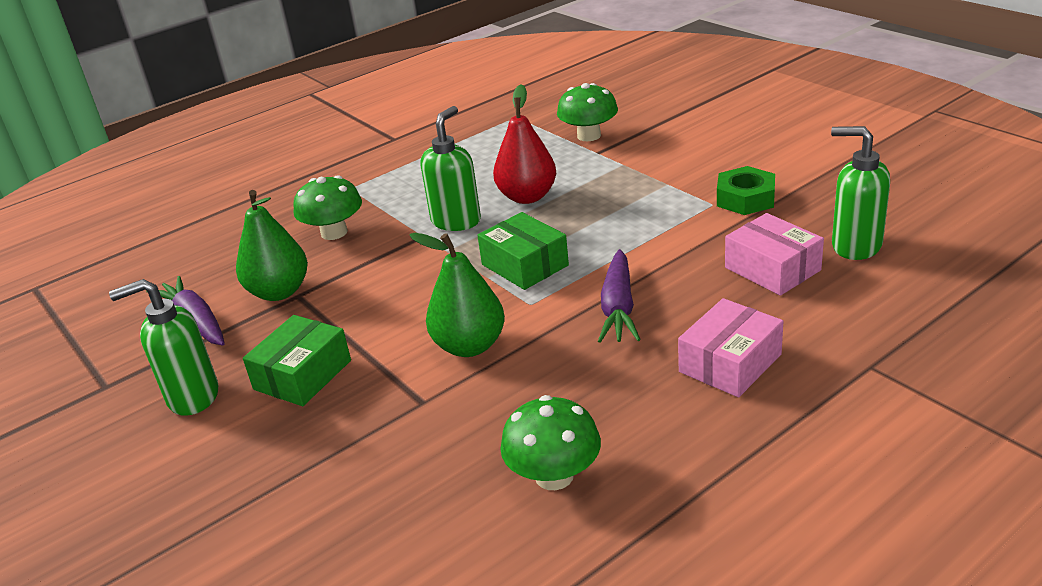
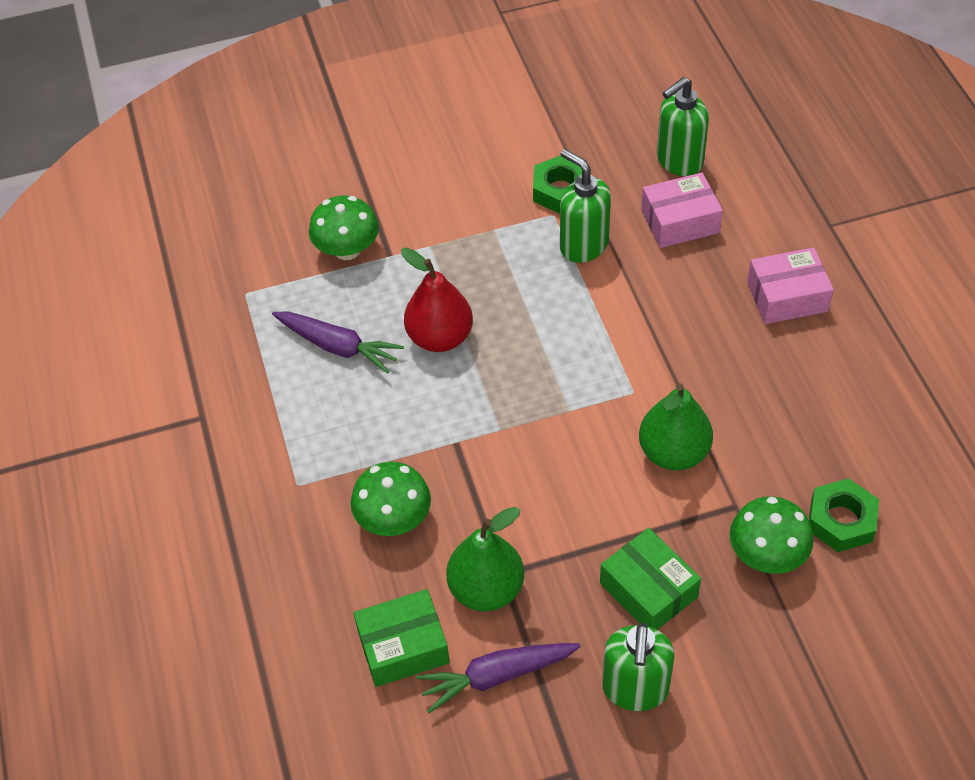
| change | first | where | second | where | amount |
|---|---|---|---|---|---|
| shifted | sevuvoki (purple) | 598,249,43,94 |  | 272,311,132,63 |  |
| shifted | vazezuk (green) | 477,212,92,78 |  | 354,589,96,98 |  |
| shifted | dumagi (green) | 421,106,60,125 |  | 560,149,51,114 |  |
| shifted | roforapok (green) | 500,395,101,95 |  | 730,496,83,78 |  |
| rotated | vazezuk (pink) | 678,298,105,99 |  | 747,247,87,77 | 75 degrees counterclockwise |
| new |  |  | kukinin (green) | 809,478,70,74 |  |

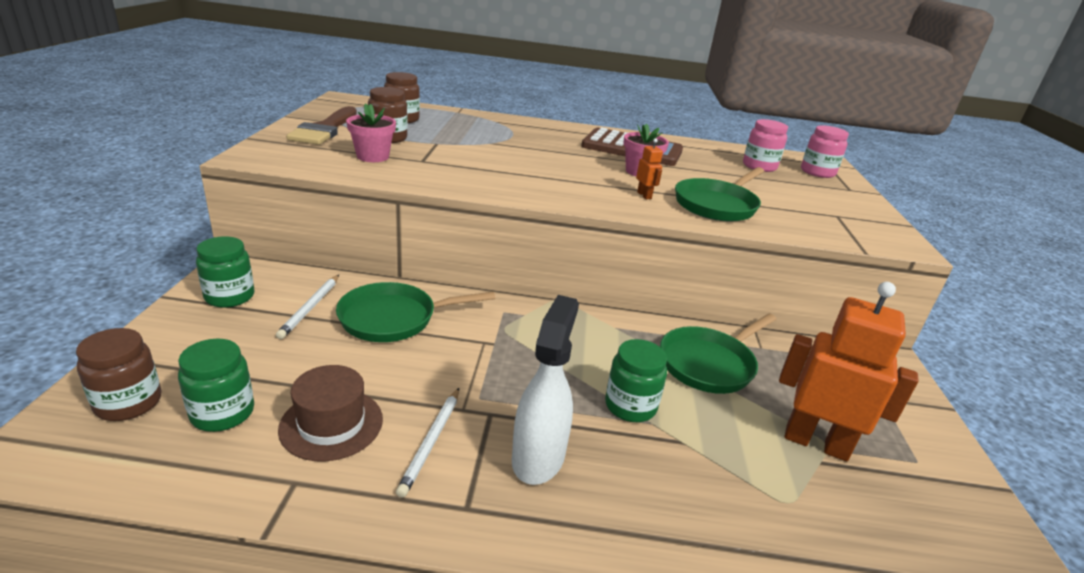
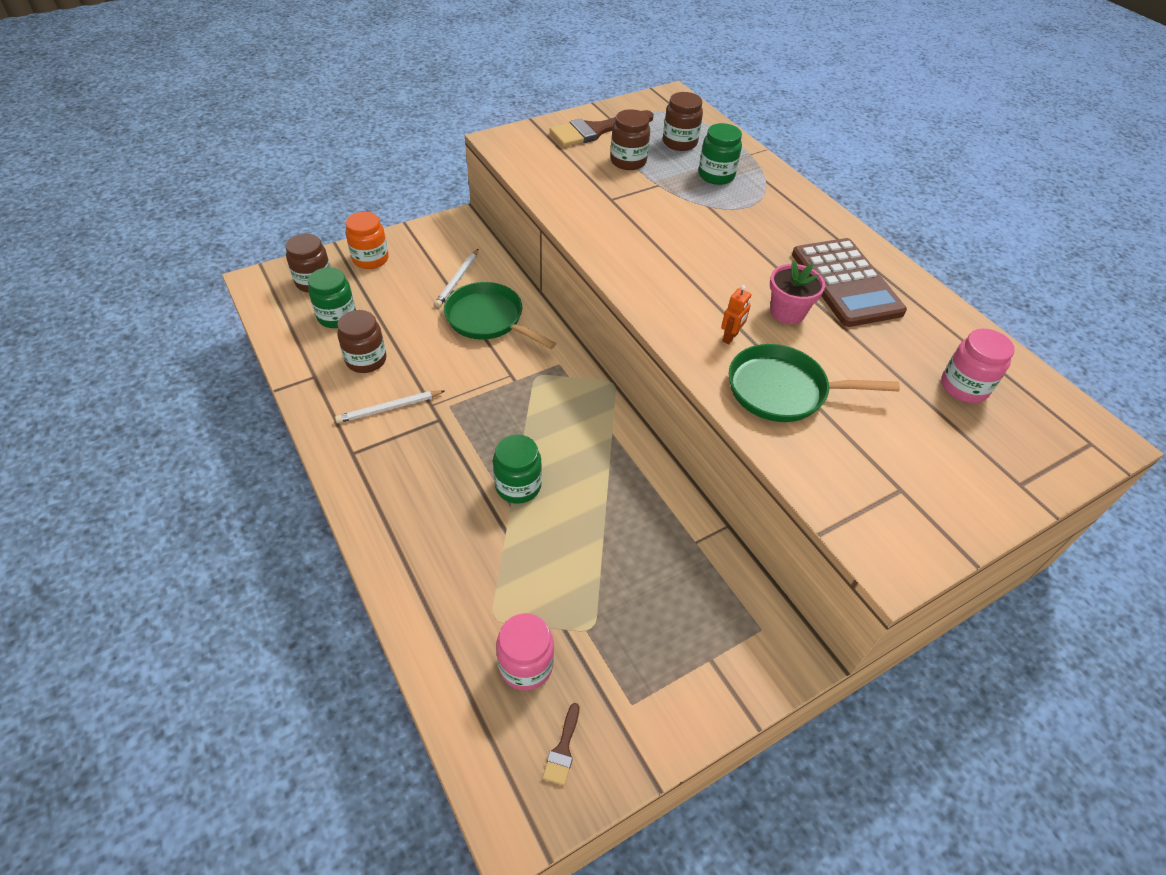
| change | first | where | second | where | amount |
|---|---|---|---|---|---|
| swapped | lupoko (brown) | 278,365,105,97 | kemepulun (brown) | 337,310,49,63 |  |
| new |  |  | kemepulun (orange) | 346,212,43,57 |  |
| rotated | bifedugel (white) | 276,275,63,64 |  | 435,249,43,58 | 45 degrees counterclockwise |
| shifted | kemepulun (pink) | 801,125,48,53 |  | 496,613,58,77 |  |
| new |  |  | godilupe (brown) | 543,703,36,82 |  |
| shifted | kemepulun (green) | 196,236,58,72 |  | 699,123,43,62 |  |
| gone | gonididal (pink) | 346,103,50,59 |  |  |  |
| gone | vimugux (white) | 512,295,67,190 |  |  |  |
| gone | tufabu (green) | 660,313,116,81 |  |  |  |
| gone | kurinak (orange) | 779,282,140,179 |  |  |  |

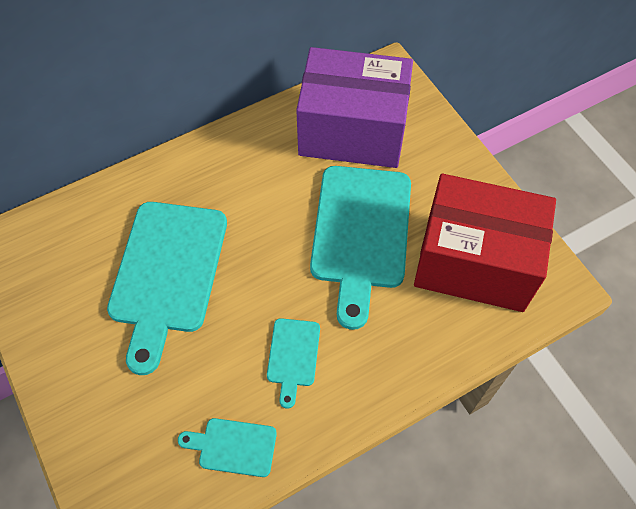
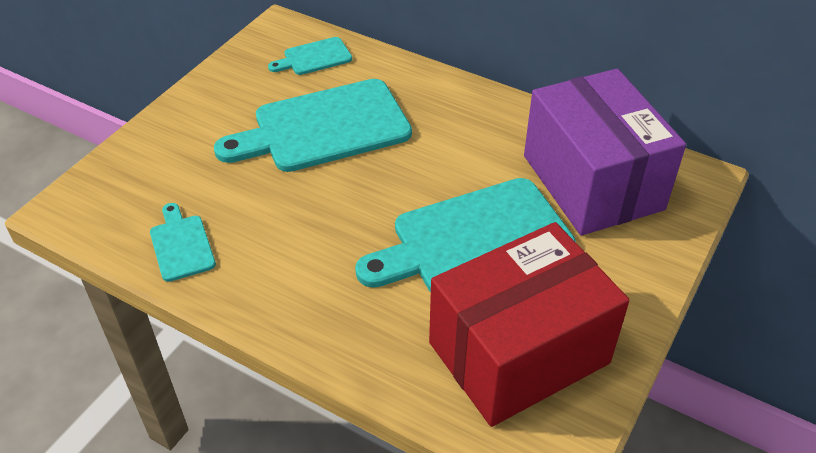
| change | first | where | second | where | amount |
|---|---|---|---|---|---|
| shifted | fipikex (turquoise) | 267,318,53,91 |  | 268,37,84,38 |  |
| rotated | vazezuk (red) | 414,174,142,138 |  | 429,222,201,205 | 75 degrees clockwise |

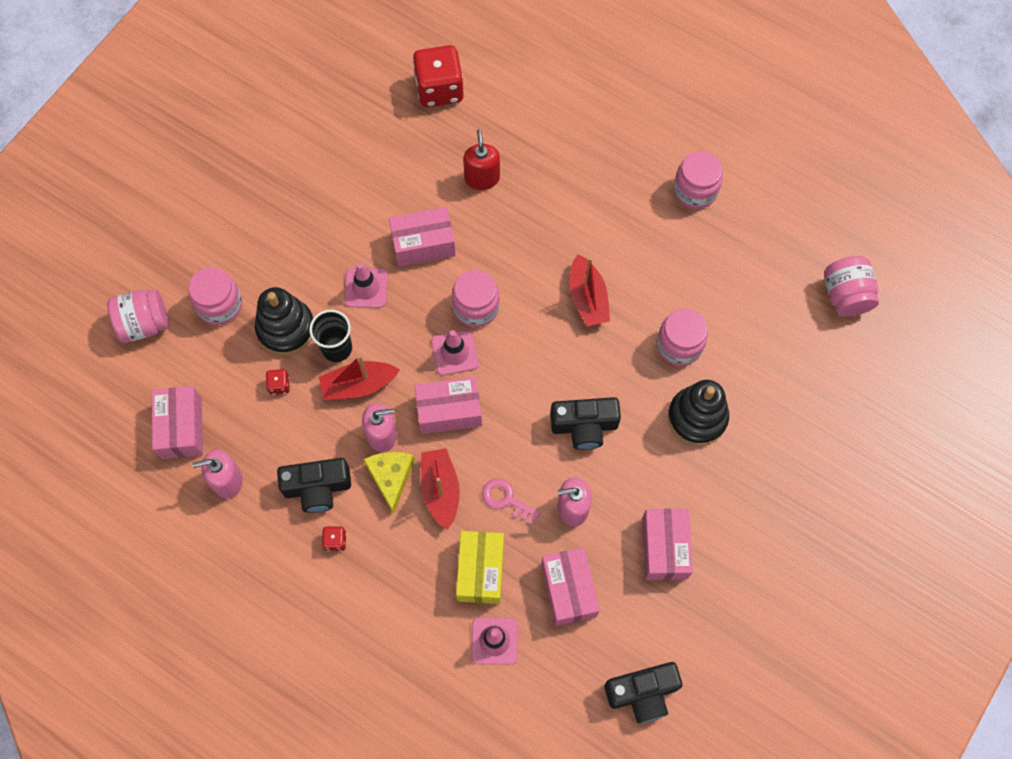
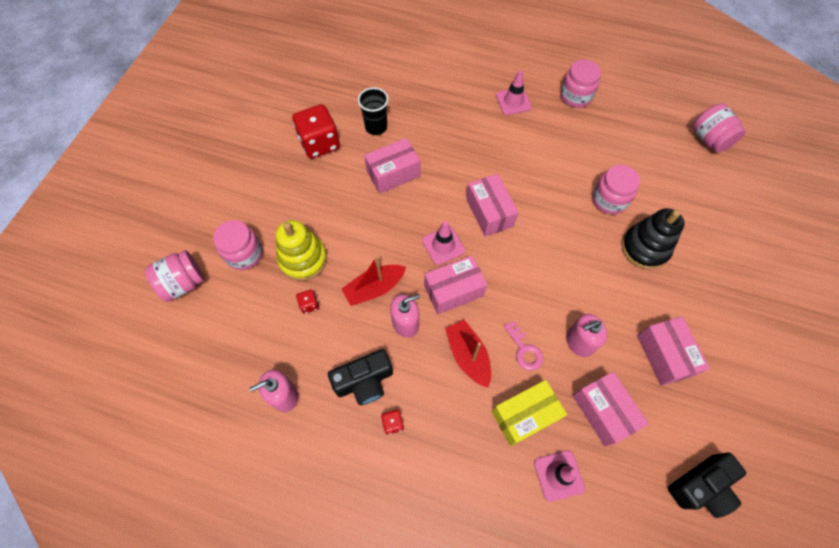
| change | first | where | second | where | amount |
|---|---|---|---|---|---|
| repainted | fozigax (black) | 255,287,58,68 | fozigax (yellow) | 276,220,51,61 |  |
| shifted | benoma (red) | 413,45,51,62 |  | 292,104,48,55 |  |
| shifted | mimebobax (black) | 309,310,43,52 |  | 358,87,31,48 |  |
| shifted | vazezuk (pink) | 152,386,51,73 |  | 466,174,53,63 |  |
| rotated | vazezuk (yellow) | 456,531,48,73 |  | 492,380,75,66 | 75 degrees clockwise |
| shifted | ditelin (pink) | 344,263,44,45 |  | 496,70,36,45 |  |
| rotated | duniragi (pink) | 482,478,59,47 |  | 504,321,39,50 | 135 degrees counterclockwise |
| gone | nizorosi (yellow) | 363,452,52,62 |  |  |  |
| gone | kemepulun (pink) | 452,270,48,57 |  |  |  |
| gone | dumagi (red) | 463,129,37,61 |  |  |  |
| gone | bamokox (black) | 550,397,71,53 |  |  |  |
| gone | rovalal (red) | 570,254,40,73 |  |  |  |

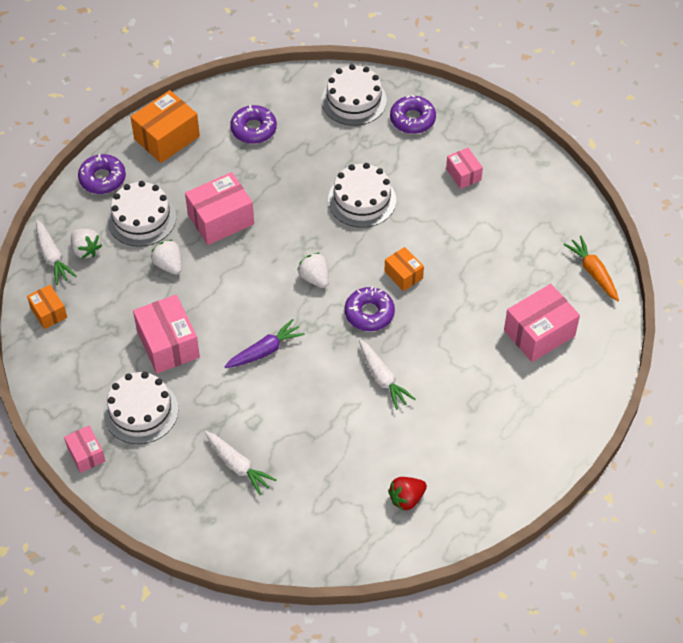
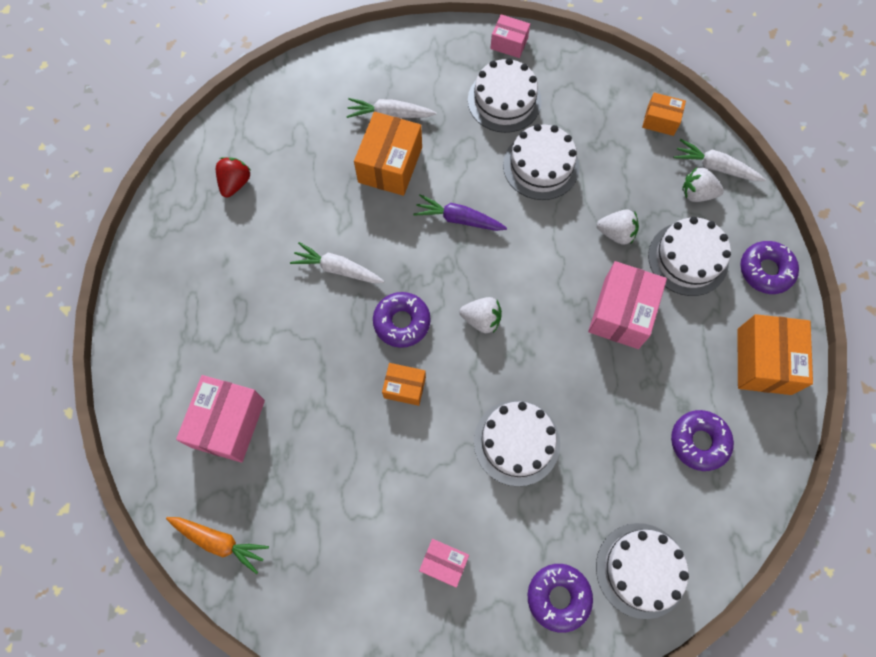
| change | first | where | second | where | amount |
|---|---|---|---|---|---|
| new |  |  | vazezuk (orange) | 354,112,68,84 |  |
| rotated | sevuvoki (purple) | 224,319,81,49 |  | 413,194,94,37 | 90 degrees clockwise |
| swapped | vazezuk (pink) | 133,295,67,79 | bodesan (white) | 503,124,76,76 |  |

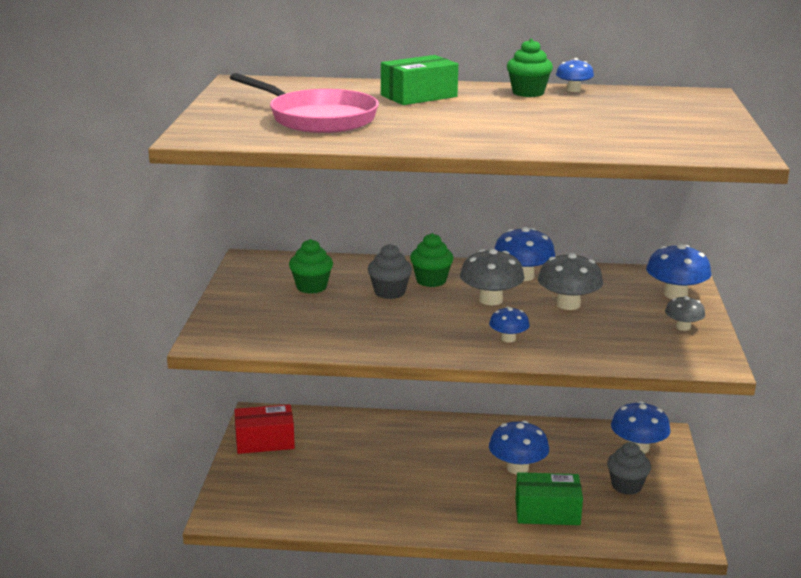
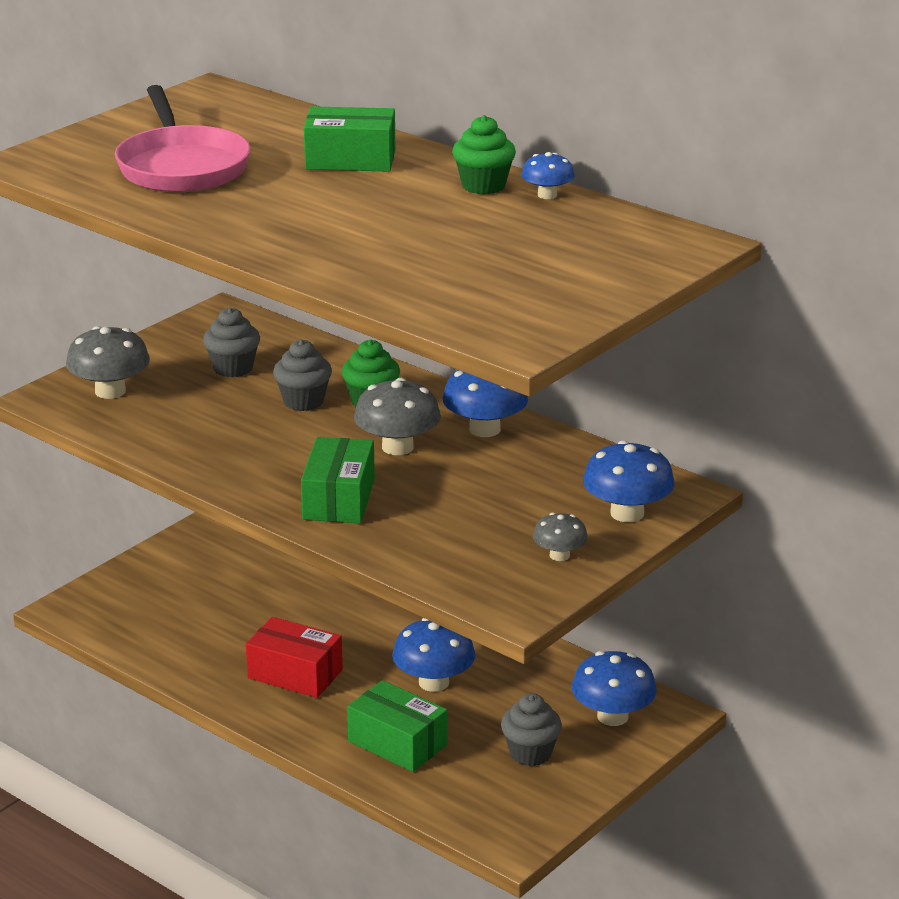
| change | first | where | second | where | amount |
|---|---|---|---|---|---|
| shifted | roforapok (grey) | 538,253,65,57 |  | 66,326,84,73 |  |
| repainted | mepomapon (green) | 289,239,44,55 | mepomapon (grey) | 203,307,57,70 |  |
| shifted | vazezuk (red) | 235,404,60,50 |  | 246,617,97,81 |  |
| swapped | roforapok (blue) | 489,307,41,35 | vazezuk (green) | 301,437,74,86 |  |

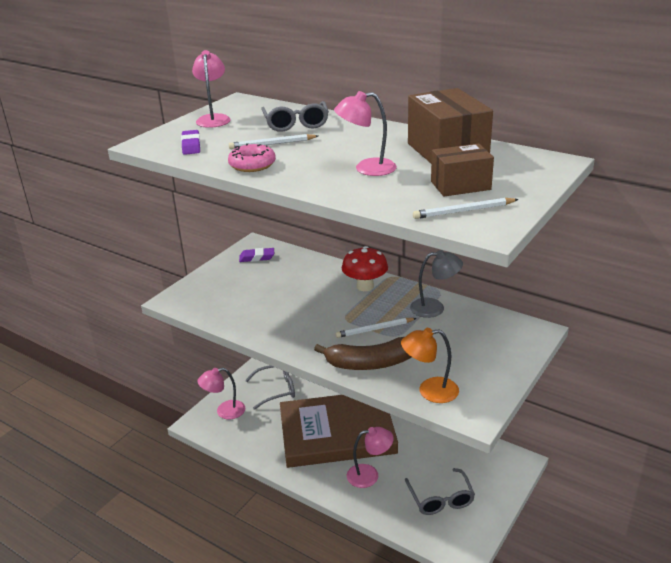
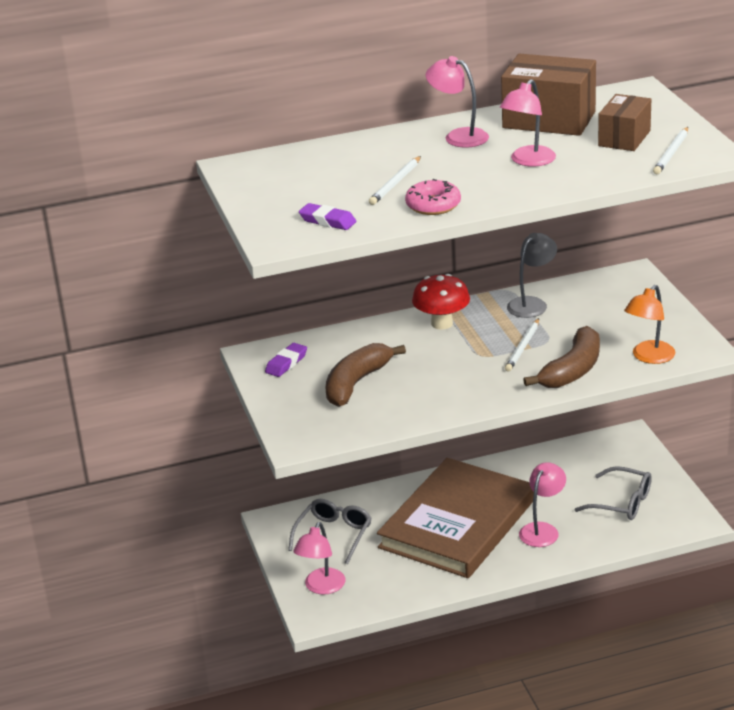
| change | first | where | second | where | amount |
|---|---|---|---|---|---|
| new |  |  | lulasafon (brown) | 326,343,80,64 |  |
| shifted | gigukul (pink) | 192,50,39,78 |  | 426,56,63,92 |  |
| gone | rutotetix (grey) | 261,101,68,31 |  |  |  |

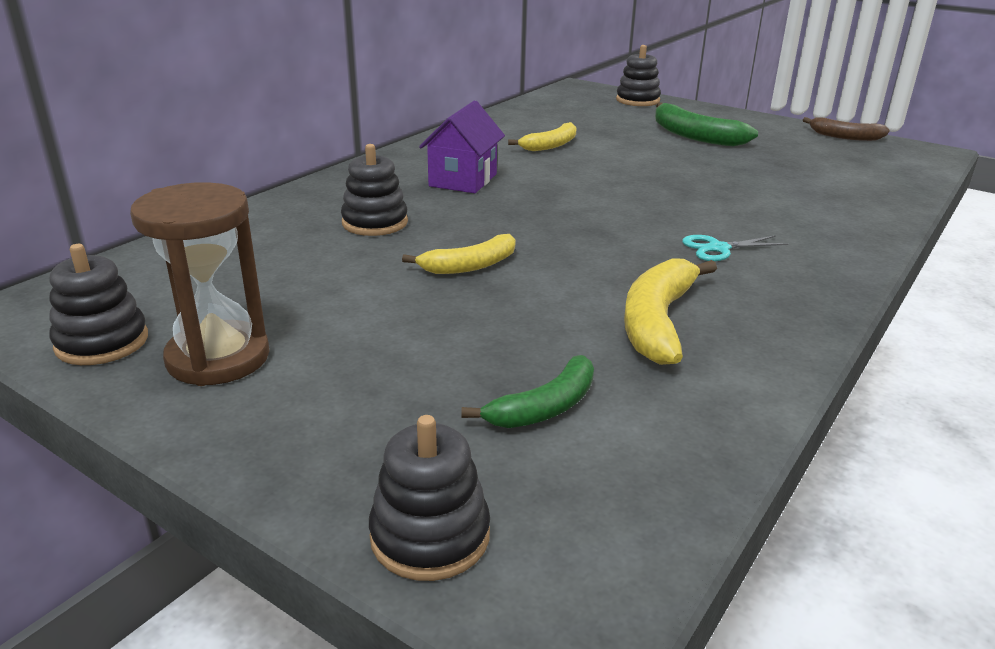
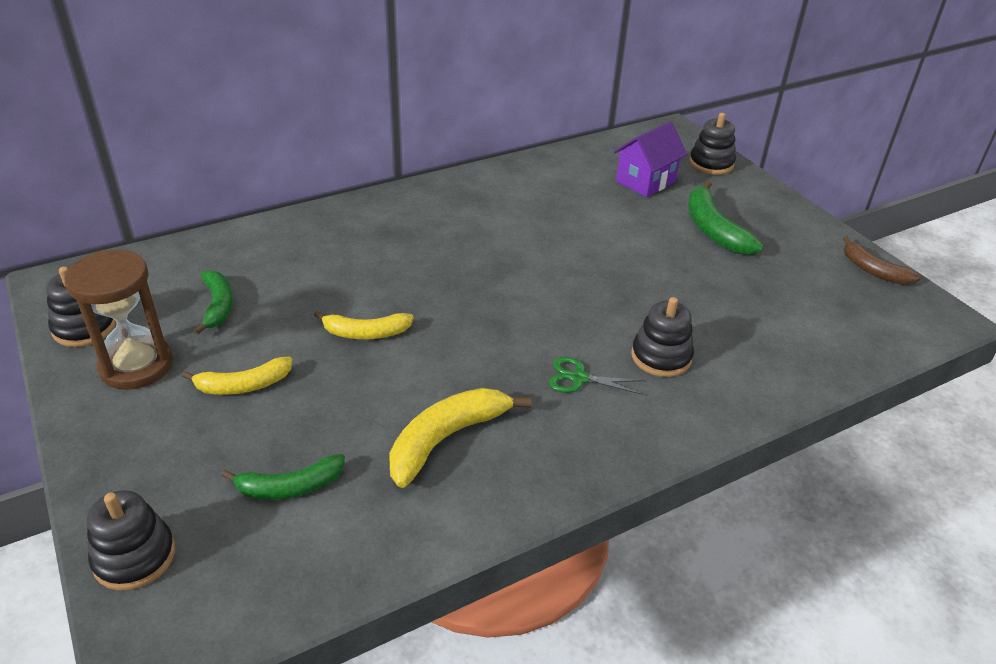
| change | first | where | second | where | amount |
|---|---|---|---|---|---|
| shifted | lulasafon (yellow) | 508,122,69,29 |  | 182,357,110,38 |  |
| new |  |  | lulasafon (green) | 194,270,39,65 |  |
| repainted | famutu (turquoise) | 682,235,106,26 | famutu (green) | 549,357,95,38 |  |
| shifted | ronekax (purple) | 419,101,86,92 |  | 614,121,74,76 |  |
| shifted | fozigax (black) | 341,144,67,92 |  | 631,297,63,80 |  |

